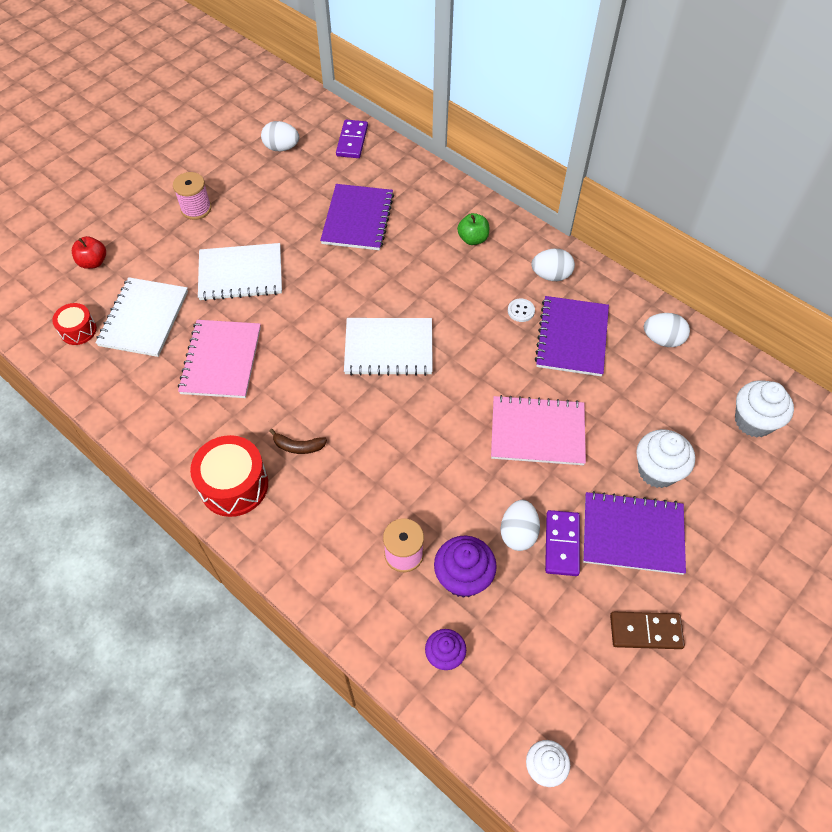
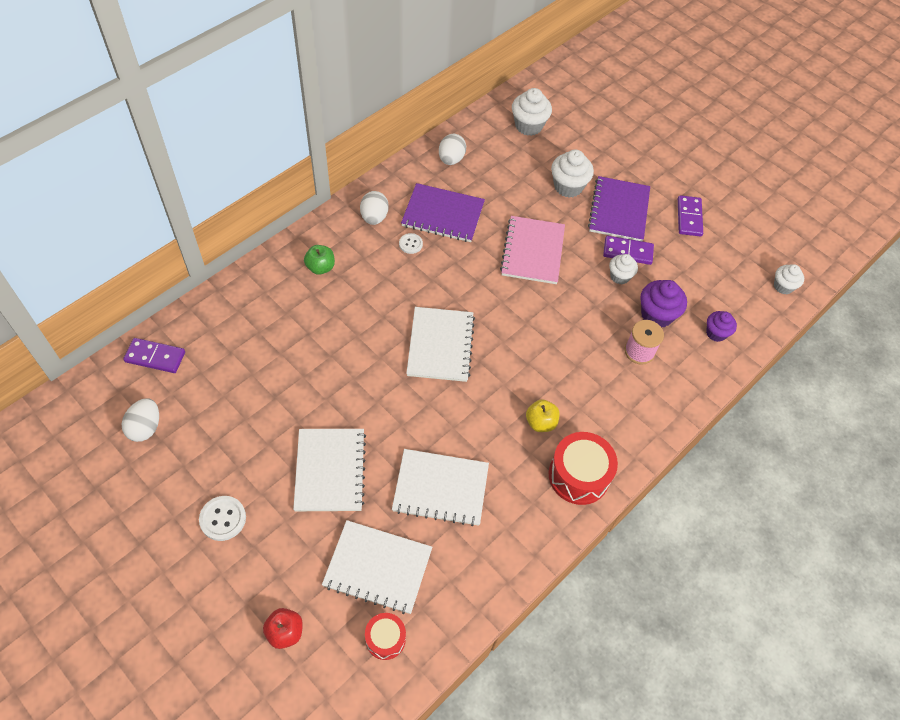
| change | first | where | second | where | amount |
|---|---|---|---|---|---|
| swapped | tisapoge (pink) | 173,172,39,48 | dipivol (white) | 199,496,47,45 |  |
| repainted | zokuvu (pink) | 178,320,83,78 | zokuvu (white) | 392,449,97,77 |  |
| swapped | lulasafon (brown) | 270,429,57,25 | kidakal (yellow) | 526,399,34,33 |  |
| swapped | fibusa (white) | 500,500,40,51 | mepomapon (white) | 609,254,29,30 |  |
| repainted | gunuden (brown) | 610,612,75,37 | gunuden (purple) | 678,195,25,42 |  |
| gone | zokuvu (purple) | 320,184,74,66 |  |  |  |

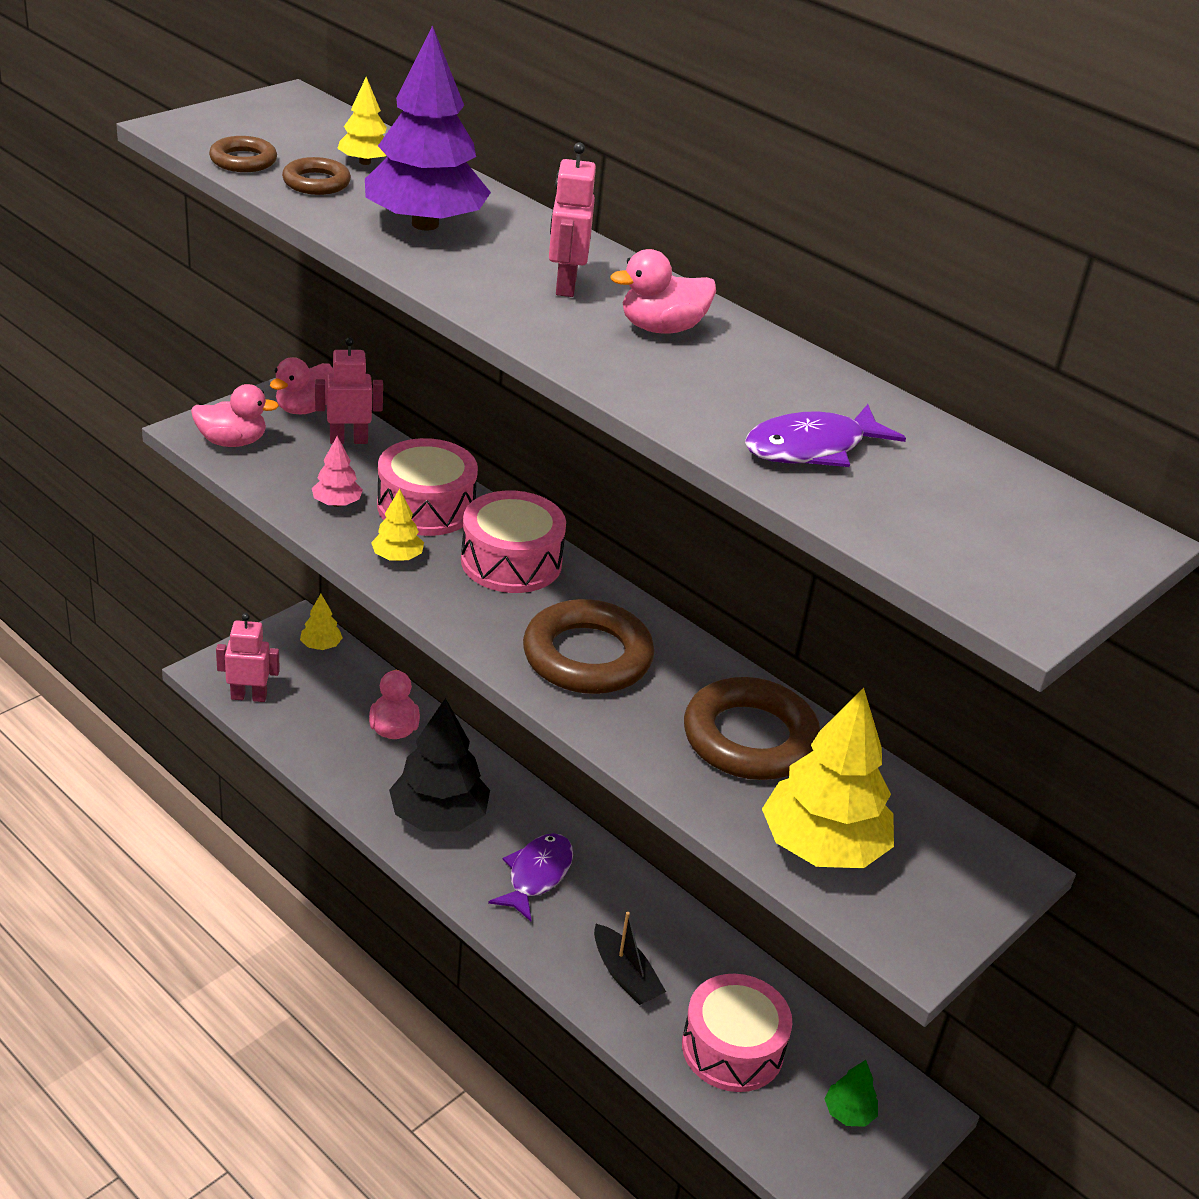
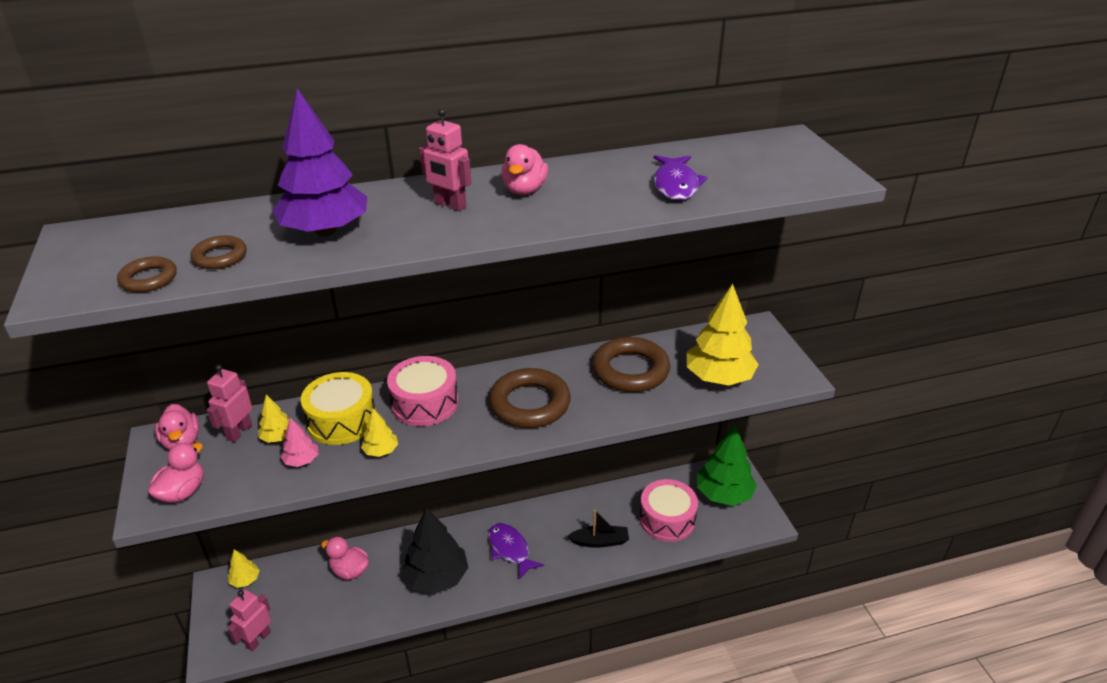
| change | first | where | second | where | amount |
|---|---|---|---|---|---|
| shifted | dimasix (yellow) | 337,77,50,88 |  | 258,395,32,48 |  |
| repainted | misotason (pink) | 377,438,101,98 | misotason (yellow) | 301,372,75,73 |  |
| scaled | dimasix (green) | 824,1060,54,67 |  | 697,425,60,81 | x2.13 |

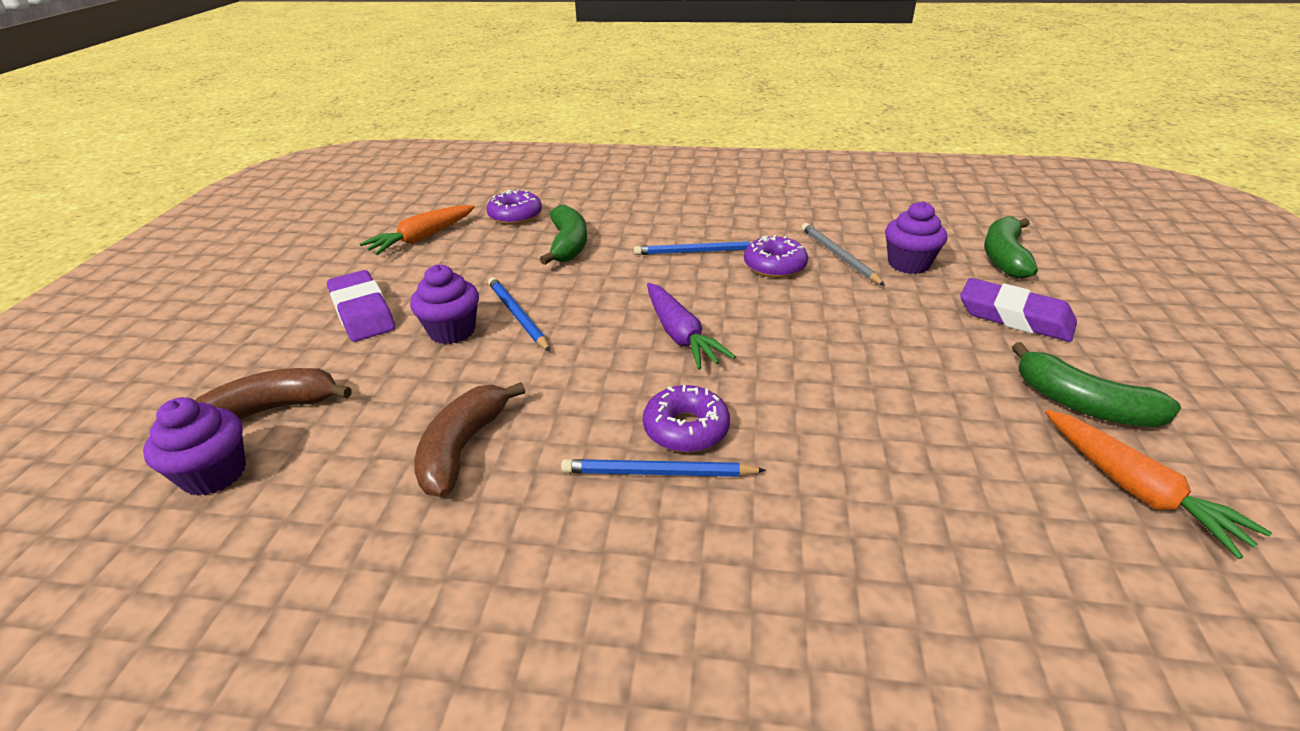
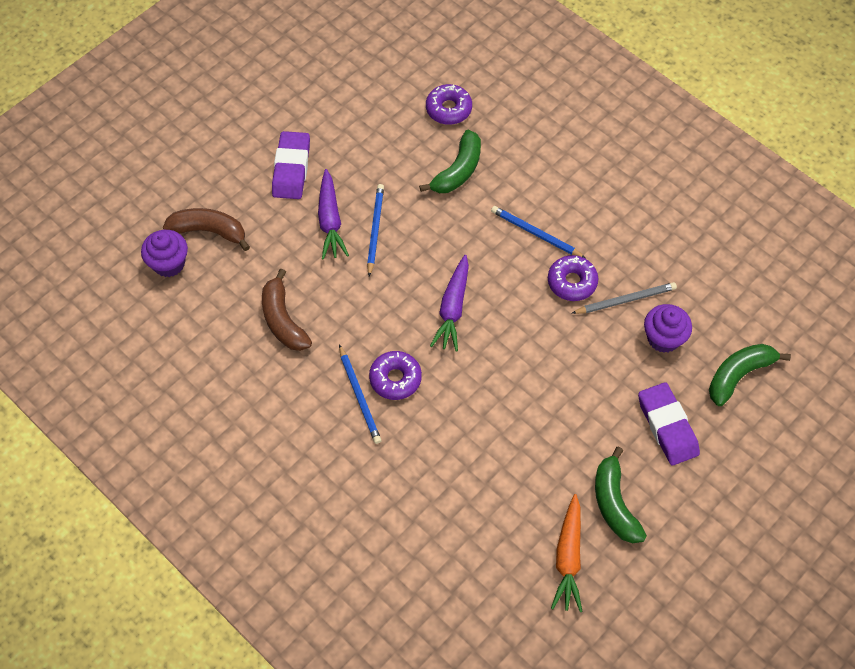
| change | first | where | second | where | amount |
|---|---|---|---|---|---|
| rotated | lulasafon (brown) | 415,382,110,115 |  | 262,269,50,82 | 75 degrees counterclockwise |
| swapped | mepomapon (purple) | 410,264,69,80 | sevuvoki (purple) | 318,169,31,91 |  |
| rotated | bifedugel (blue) | 561,459,205,18 |  | 339,344,42,100 | 150 degrees counterclockwise |
| rotated | bifedugel (grey) | 802,223,83,63 |  | 572,282,105,32 | 60 degrees clockwise |
| gone | sevuvoki (orange) | 359,205,116,50 |  |  |  |

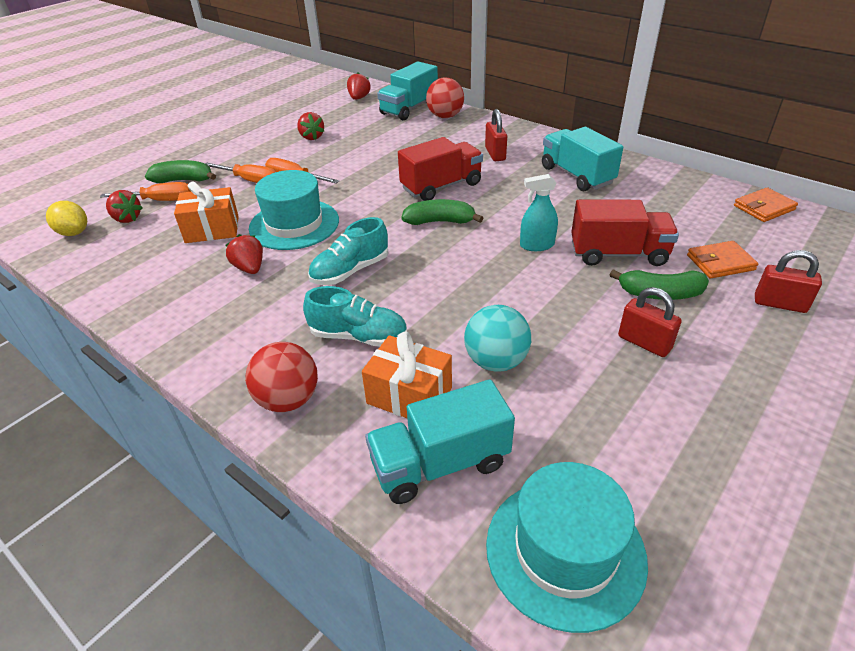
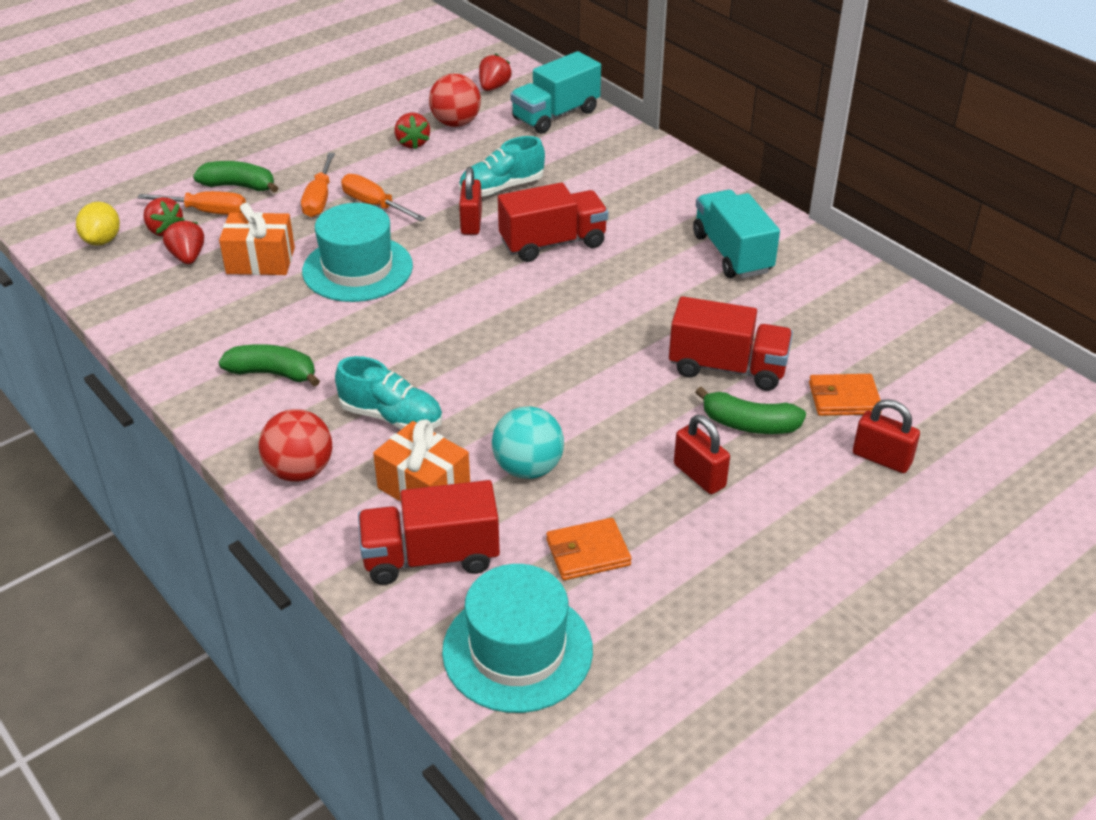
| change | first | where | second | where | amount |
|---|---|---|---|---|---|
| rotated | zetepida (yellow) | 46,201,41,35 |  | 76,202,44,44 | 45 degrees clockwise |
| shifted | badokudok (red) | 226,234,37,40 |  | 163,219,41,45 |  |
| shifted | lulasafon (green) | 401,199,82,26 |  | 219,344,101,43 |  |
| rotated | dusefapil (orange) | 205,163,71,20 |  | 301,153,34,64 | 60 degrees clockwise |
| repainted | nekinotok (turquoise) | 365,379,150,125 | nekinotok (red) | 358,480,142,105 |  |
| shifted | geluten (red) | 426,77,38,41 |  | 429,74,52,53 |  |
| shifted | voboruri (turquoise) | 308,217,80,68 |  | 459,136,86,61 |  |
| shifted | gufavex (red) | 485,109,22,52 |  | 459,167,23,68 |  |
| shifted | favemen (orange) | 734,187,64,35 |  | 546,518,86,62 |  |
| gone | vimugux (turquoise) | 520,174,38,77 |  |  |  |

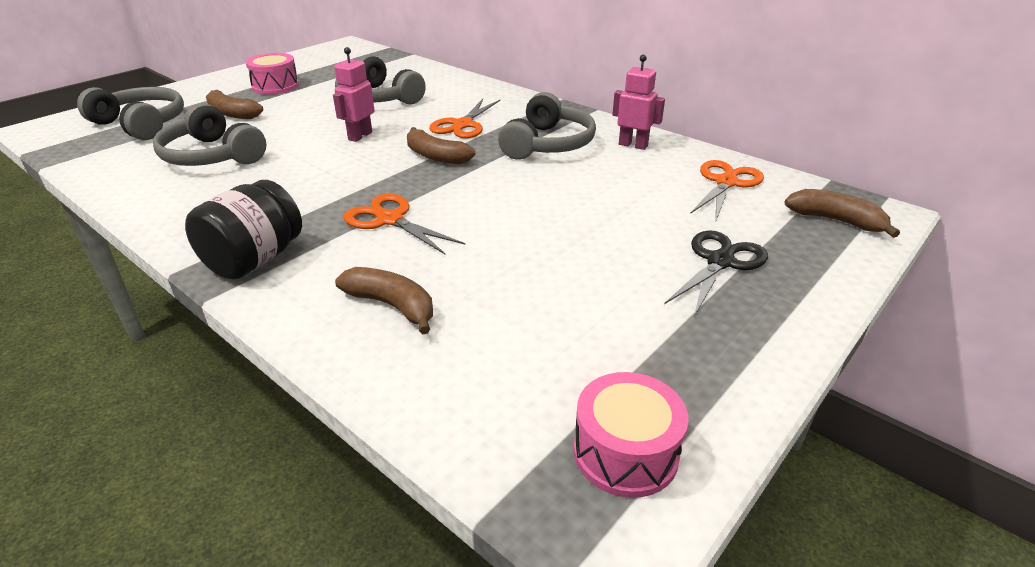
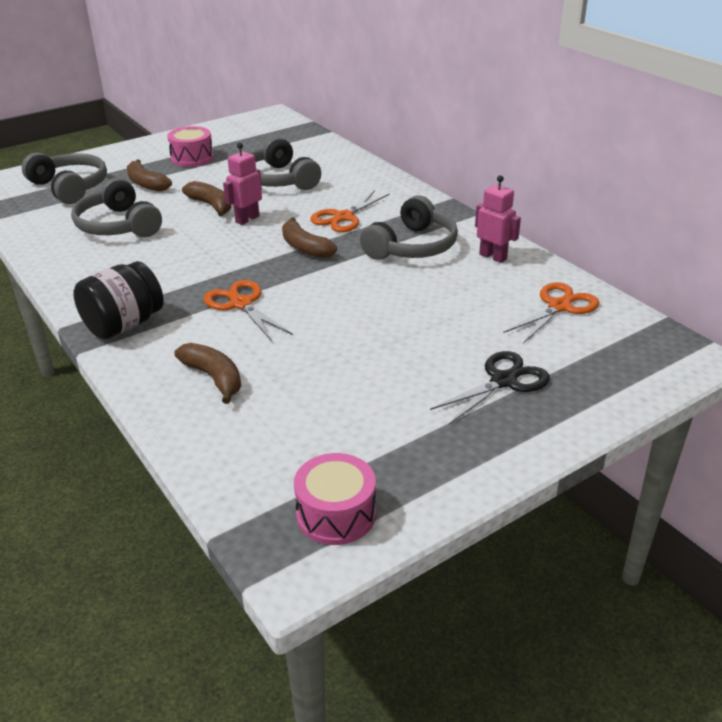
| change | first | where | second | where | amount |
|---|---|---|---|---|---|
| shifted | lulasafon (brown) | 784,189,116,49 |  | 182,181,49,36 |  |

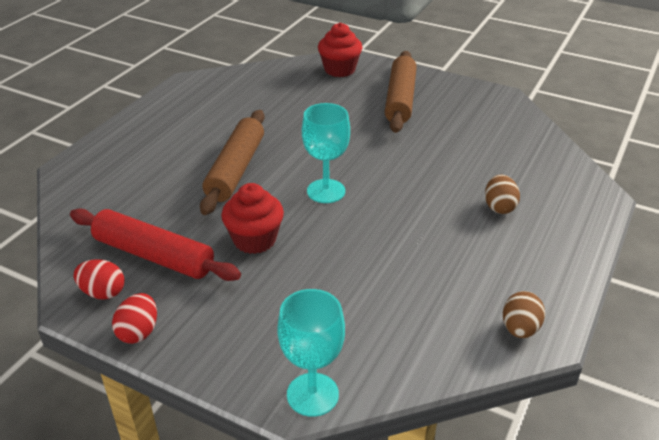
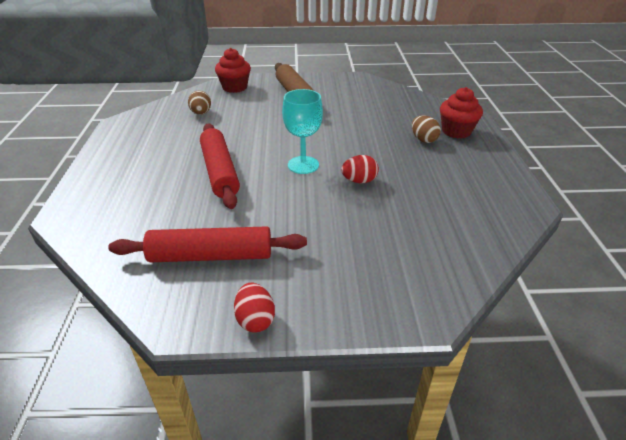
| change | first | where | second | where | amount |
|---|---|---|---|---|---|
| shifted | fibusa (brown) | 503,291,42,47 |  | 188,91,23,24 |  |
| repainted | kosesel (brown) | 200,110,65,105 | kosesel (red) | 200,124,40,85 |  |
| shifted | fibusa (red) | 74,259,51,41 |  | 341,155,38,28 |  |
| shifted | mepomapon (red) | 221,183,63,71 |  | 440,87,43,52 |  |
| gone | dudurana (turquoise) | 277,289,68,128 |  |  |  |

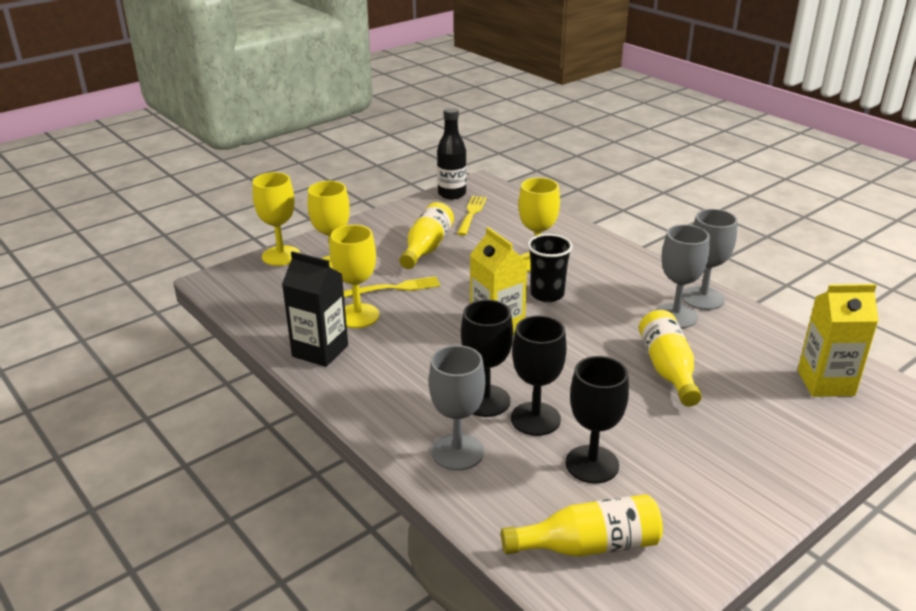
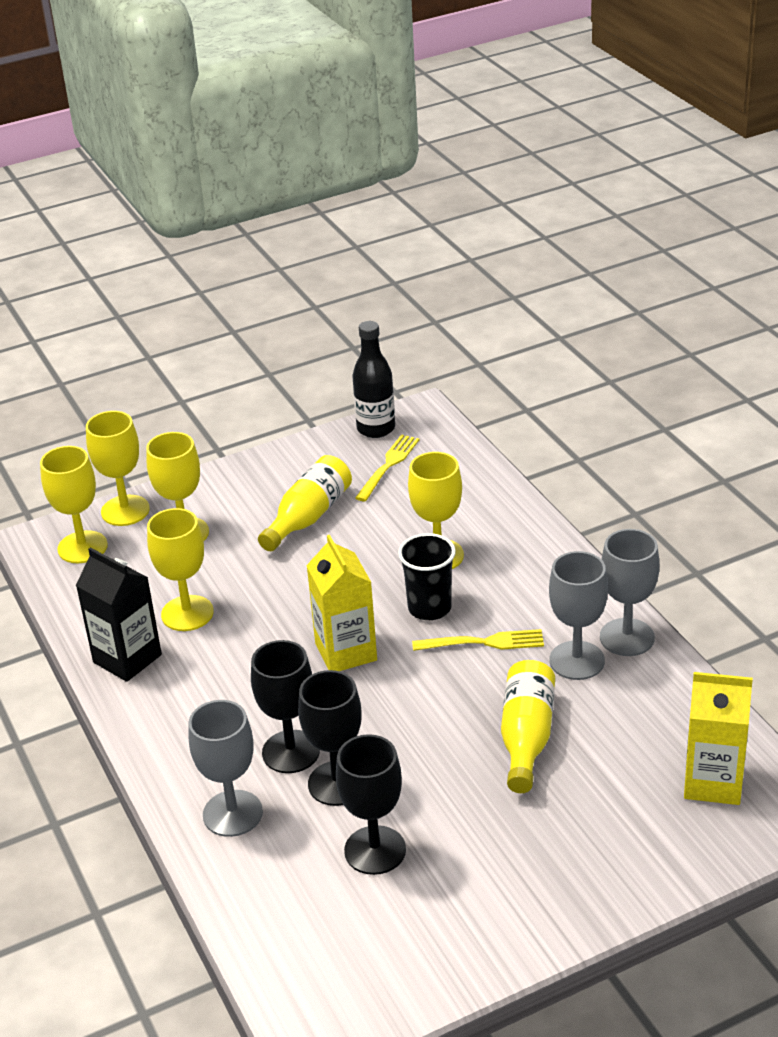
| change | first | where | second | where | amount |
|---|---|---|---|---|---|
| new |  |  | dudurana (yellow) | 40,446,68,117 |  |
| shifted | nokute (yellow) | 344,276,97,21 |  | 412,629,132,22 |  |
| gone | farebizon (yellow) | 501,494,162,63 |  |  |  |

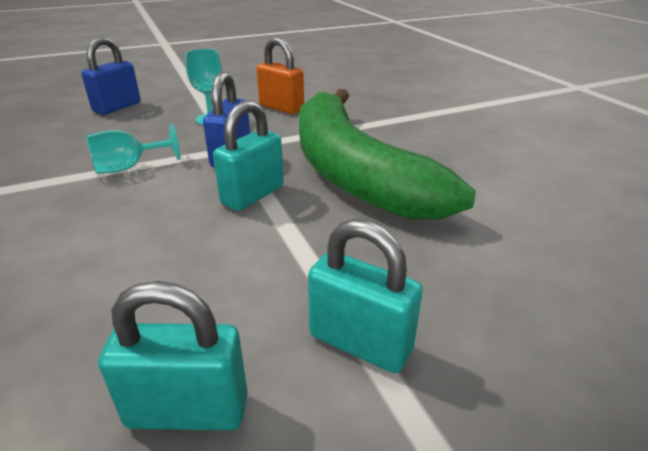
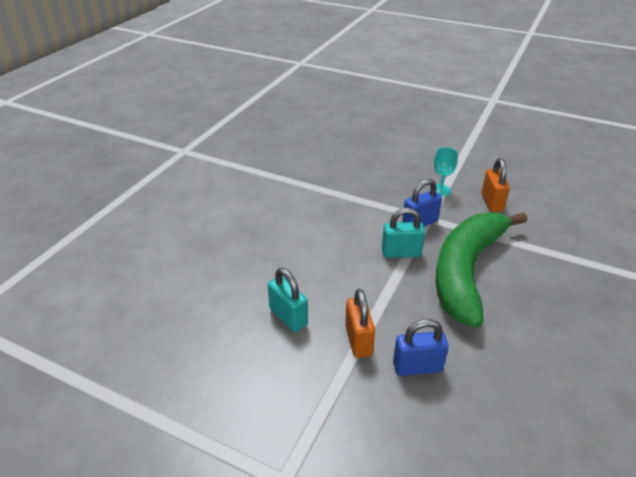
| change | first | where | second | where | amount |
|---|---|---|---|---|---|
| repainted | gufavex (turquoise) | 308,219,115,154 | gufavex (orange) | 345,289,30,69 |  |
| shifted | gufavex (blue) | 81,37,60,78 |  | 393,319,56,57 |  |
| gone | dudurana (turquoise) | 86,124,94,50 |  |  |  |

